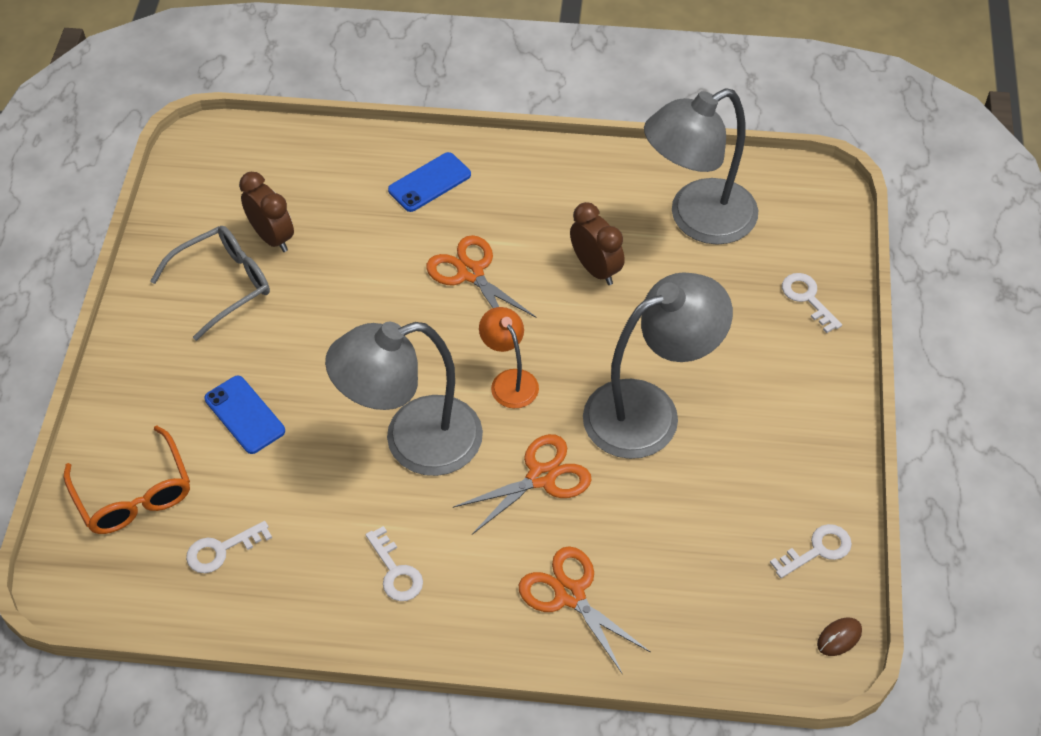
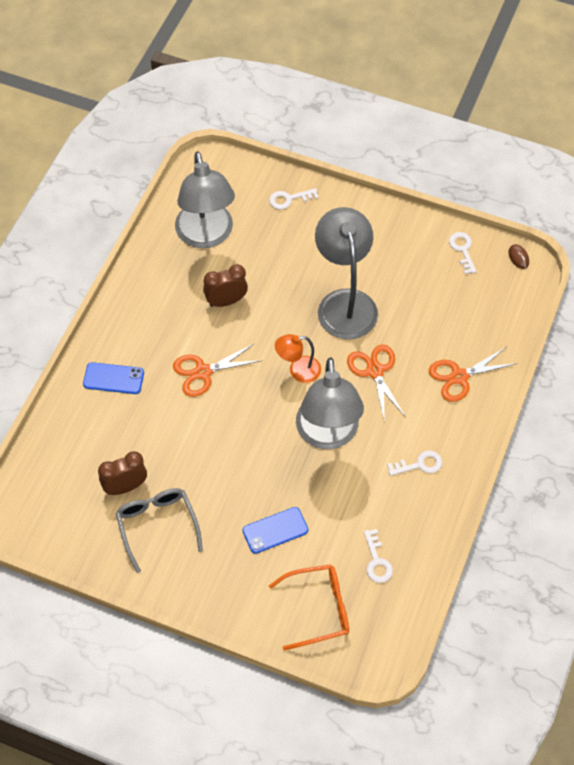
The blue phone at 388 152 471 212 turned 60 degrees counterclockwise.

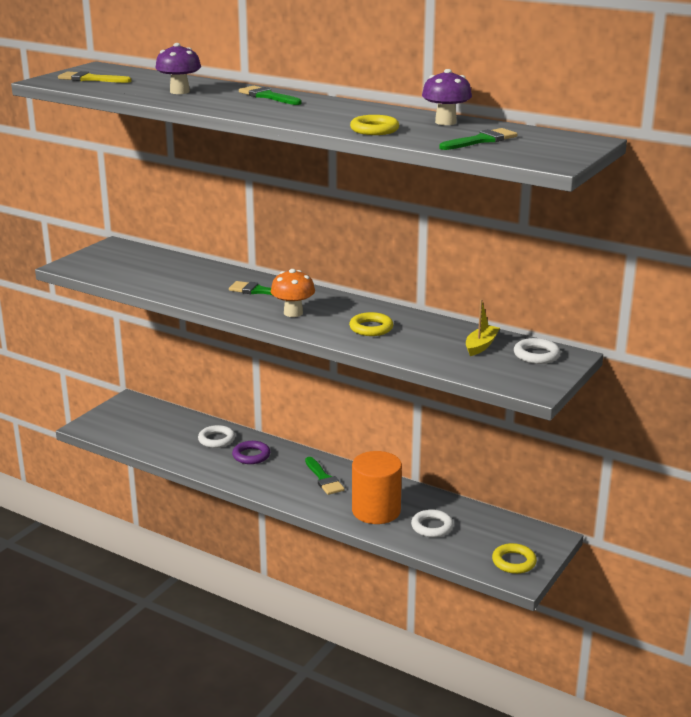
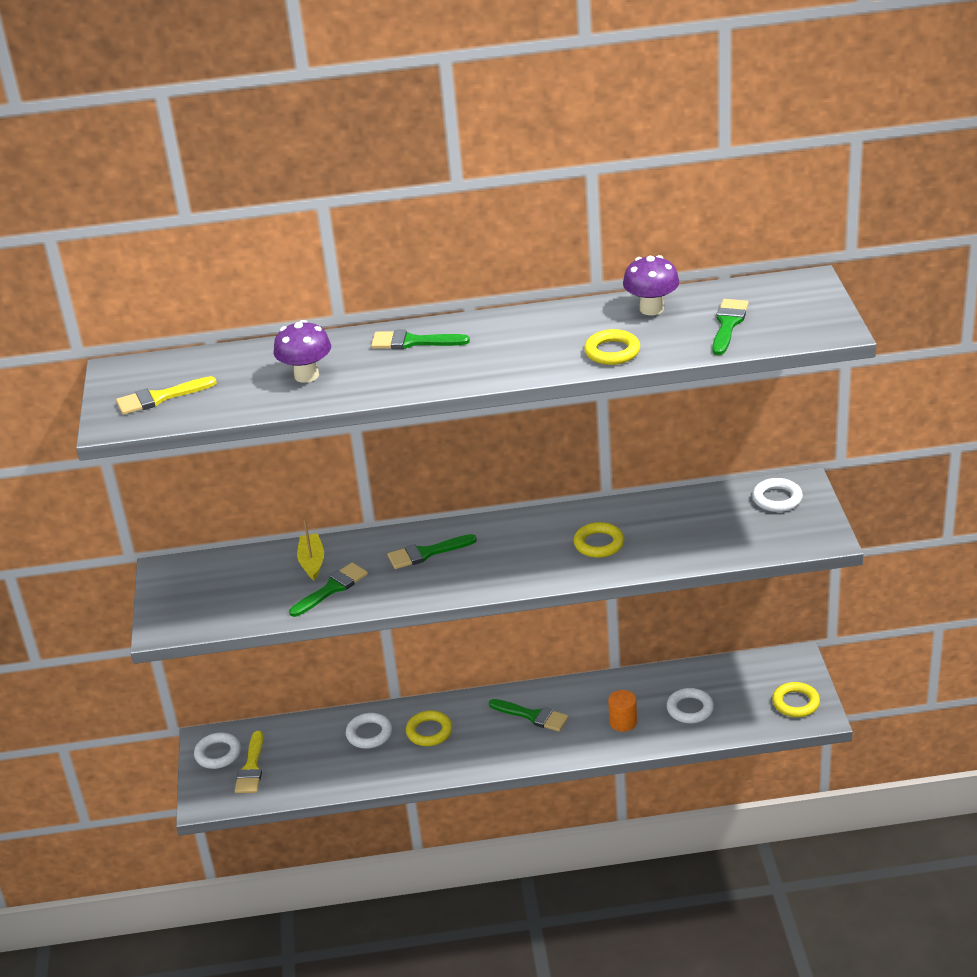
The orange mushroom at 271 269 315 317 disappeared. The yellow boat moved from 466 299 500 356 to 297 520 324 580. The purple ring at 232 441 270 464 became the yellow ring at 406 710 452 746. The orange cylinder at 352 451 402 524 changed to 0.50 times the size. The green brush at 289 562 368 617 appeared. The yellow brush at 235 731 263 793 appeared. The white ring at 194 733 241 769 appeared.

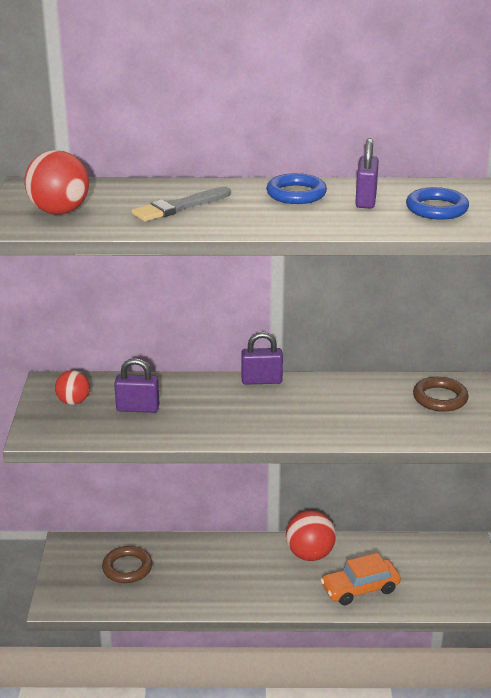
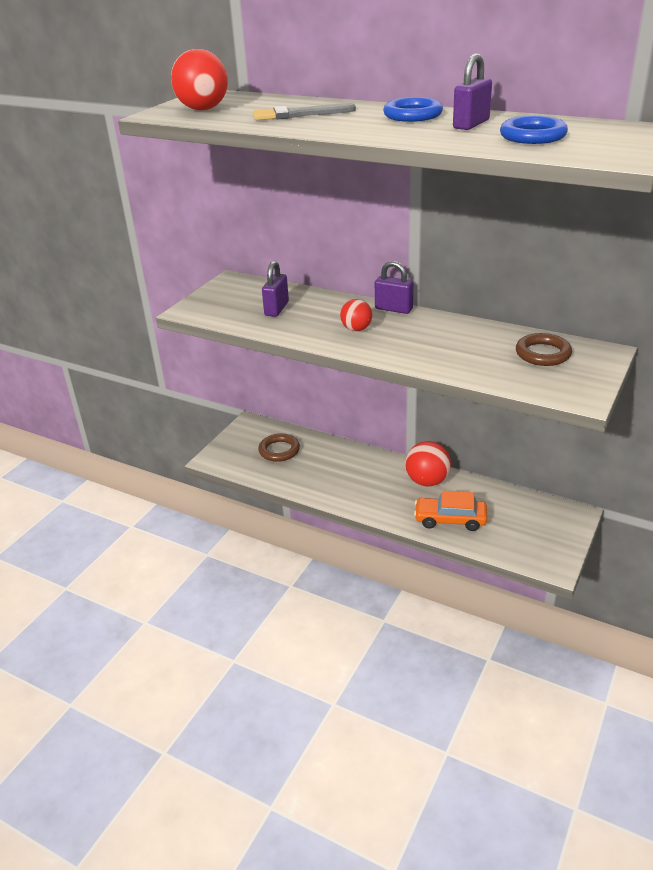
The purple padlock at 114 358 160 413 turned 75 degrees clockwise. The red ball moved from 55 370 90 405 to 340 299 372 331.

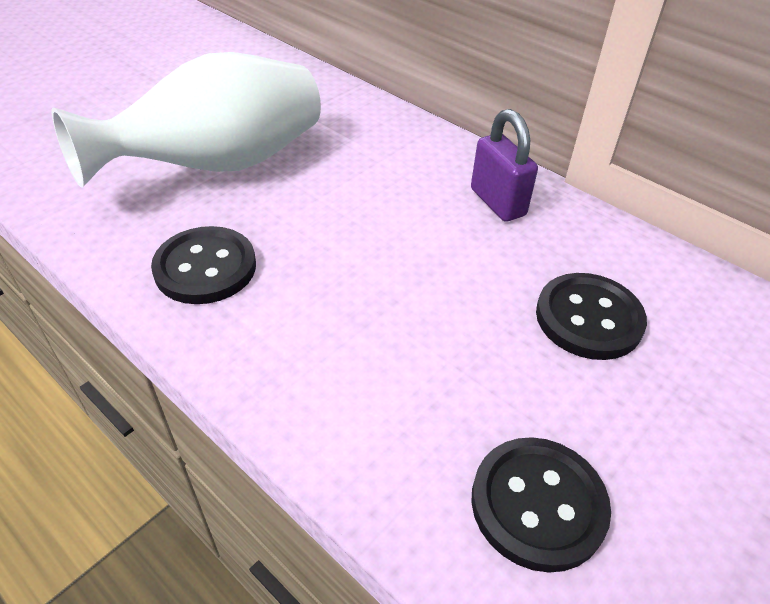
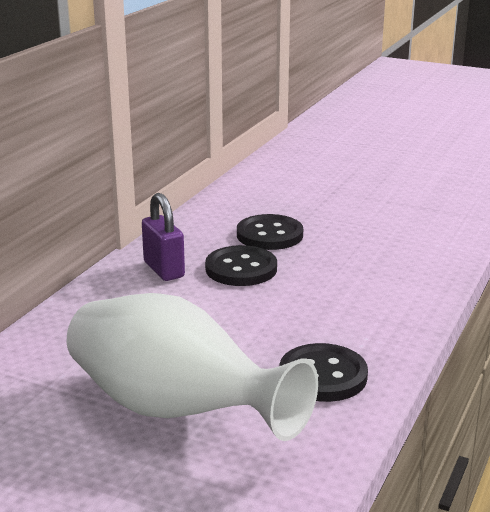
The purple padlock at 471 109 538 222 turned 75 degrees counterclockwise. The black button moved from 471 437 611 573 to 205 245 277 286.

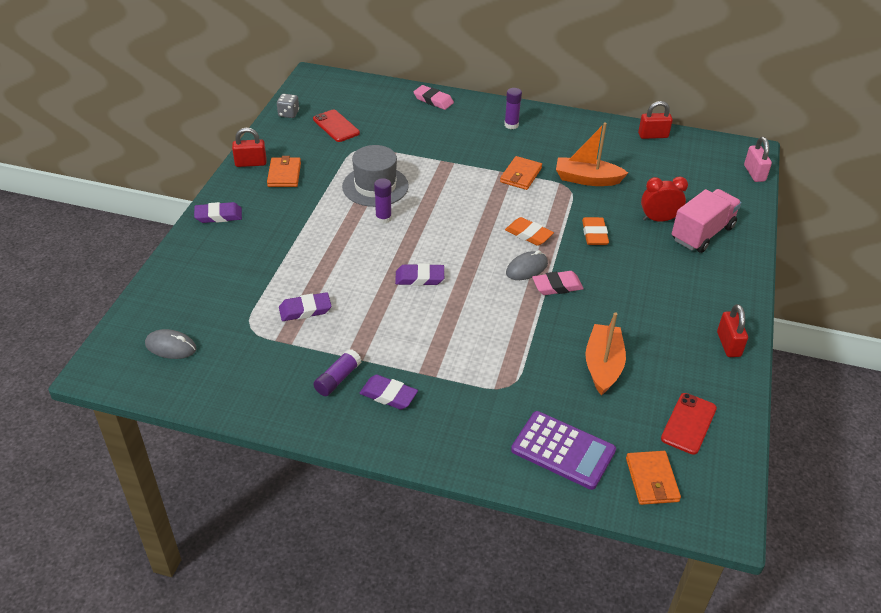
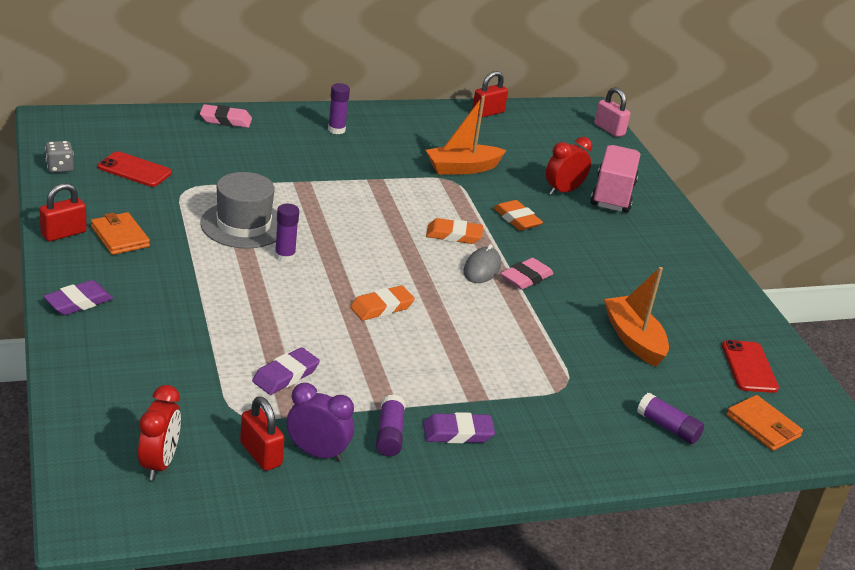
The orange wallet at 500 156 542 190 disappeared. The purple eraser at 395 263 444 286 became the orange eraser at 350 285 415 321. The red padlock moved from 717 304 748 357 to 240 396 284 471. The grey mouse at 145 329 197 359 was replaced by the red clock at 138 385 181 480. The purple calculator at 511 411 616 490 was replaced by the purple glue stick at 637 393 704 444. The purple clock at 287 383 354 462 appeared.

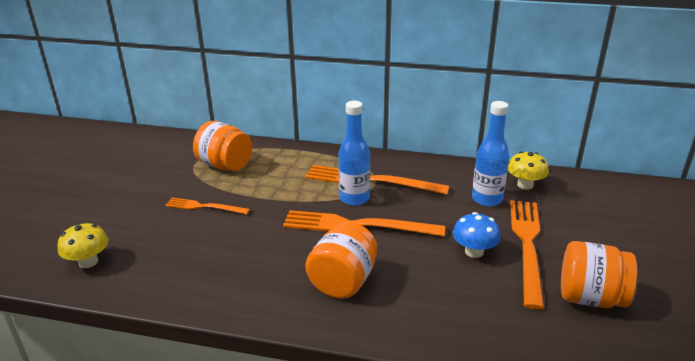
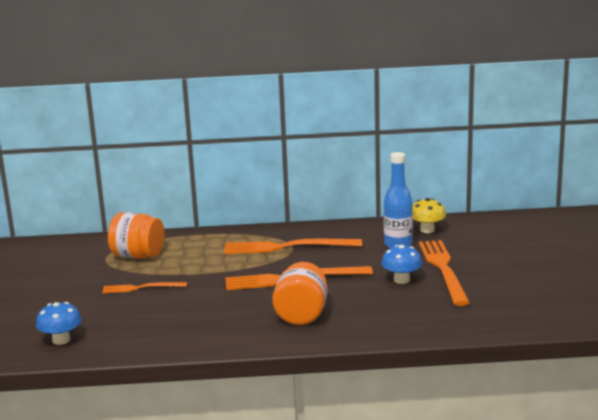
The blue bottle at 338 101 370 206 disappeared. The yellow mushroom at 58 223 108 268 became the blue mushroom at 36 302 81 345. The orange jar at 561 241 637 308 disappeared.

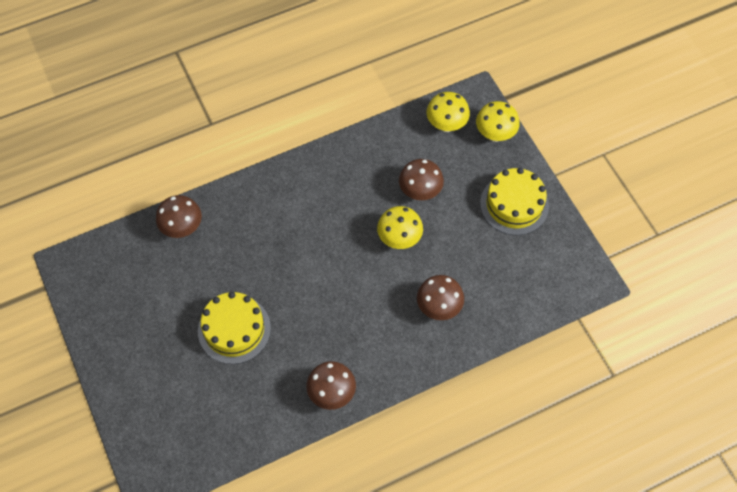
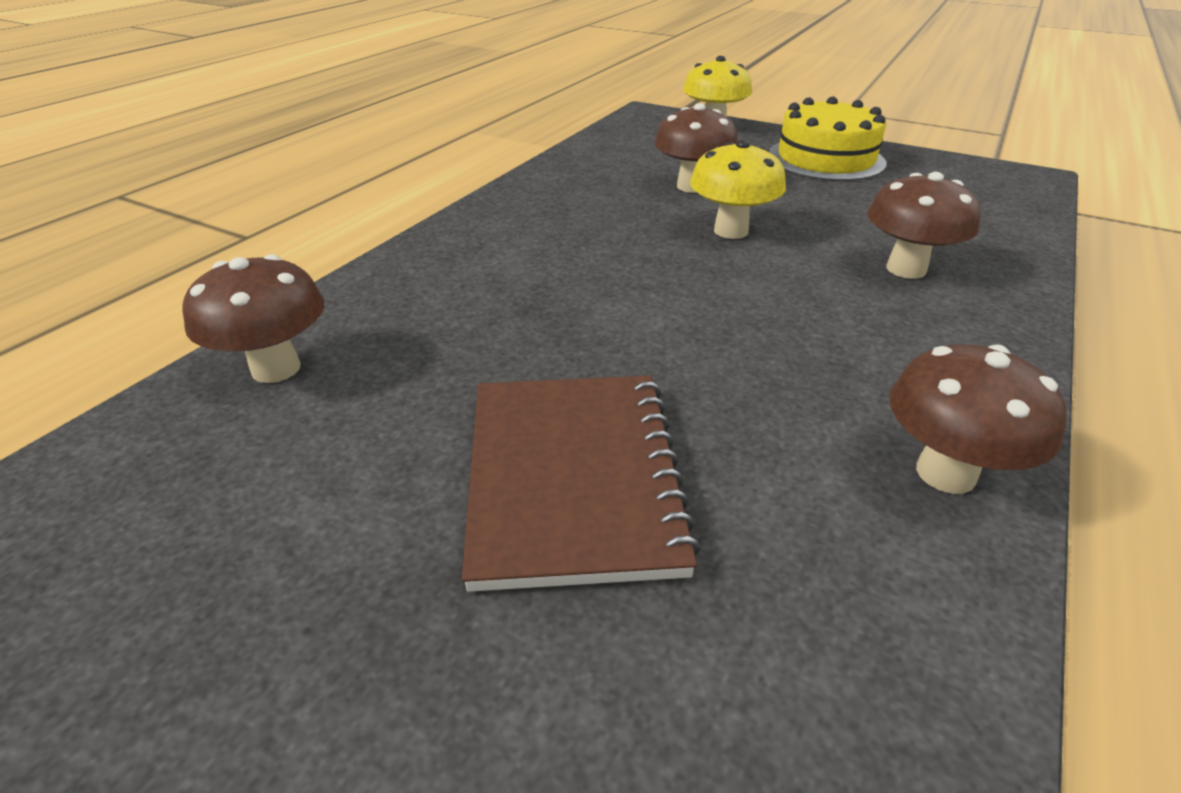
The yellow mushroom at 427 92 470 132 disappeared. The yellow cake at 198 292 271 364 was replaced by the brown notebook at 462 375 700 592.

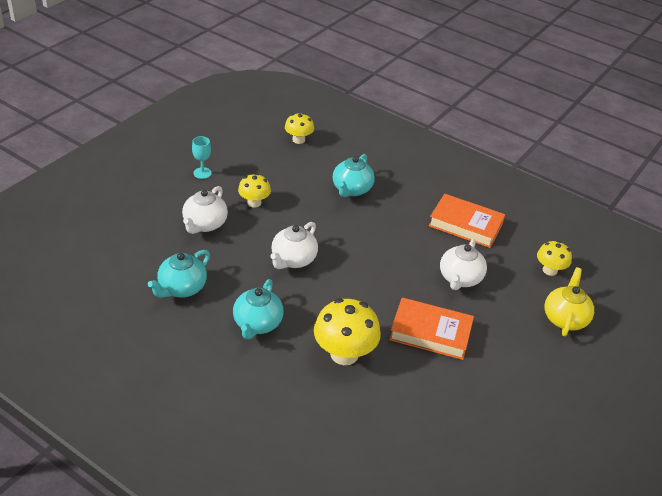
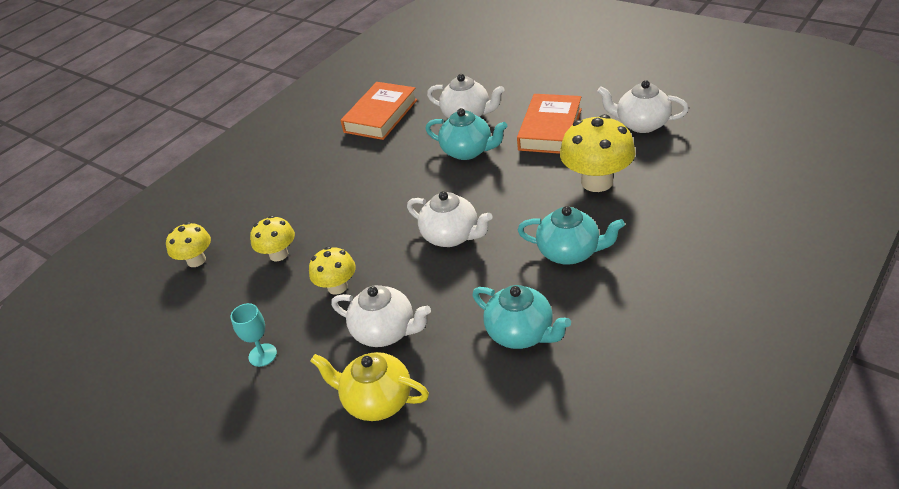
The turquoise teapot moved from 333 154 375 197 to 426 108 507 160. The yellow mushroom moved from 537 241 572 276 to 250 216 295 261. The yellow teapot moved from 545 267 594 336 to 310 352 429 421. The white teapot at 597 80 689 133 appeared.

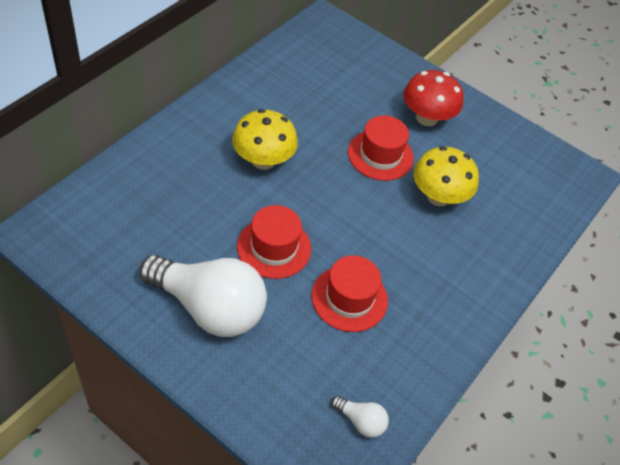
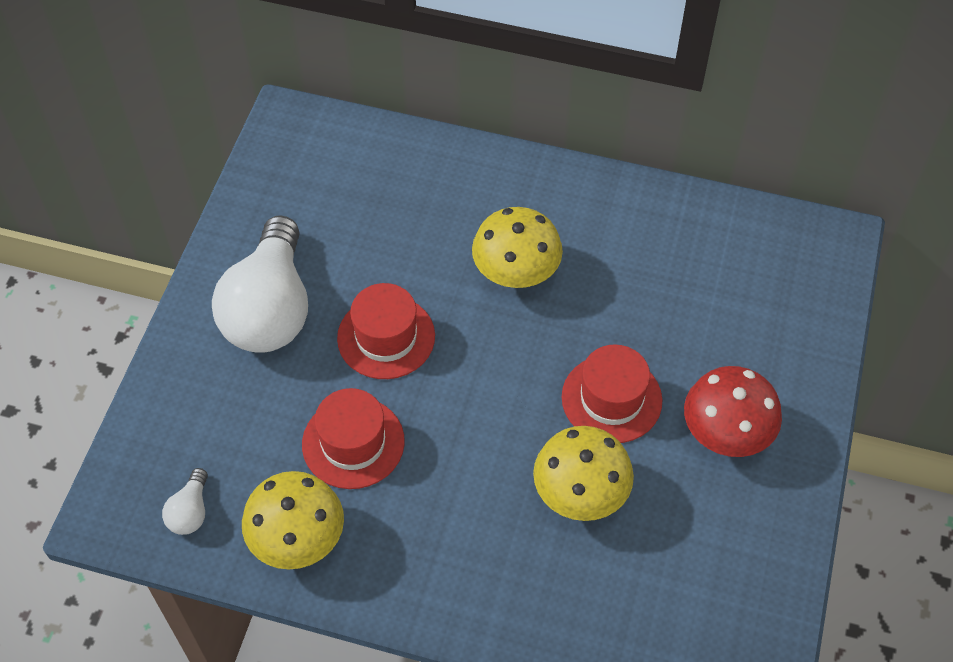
The yellow mushroom at 242 471 344 569 appeared.

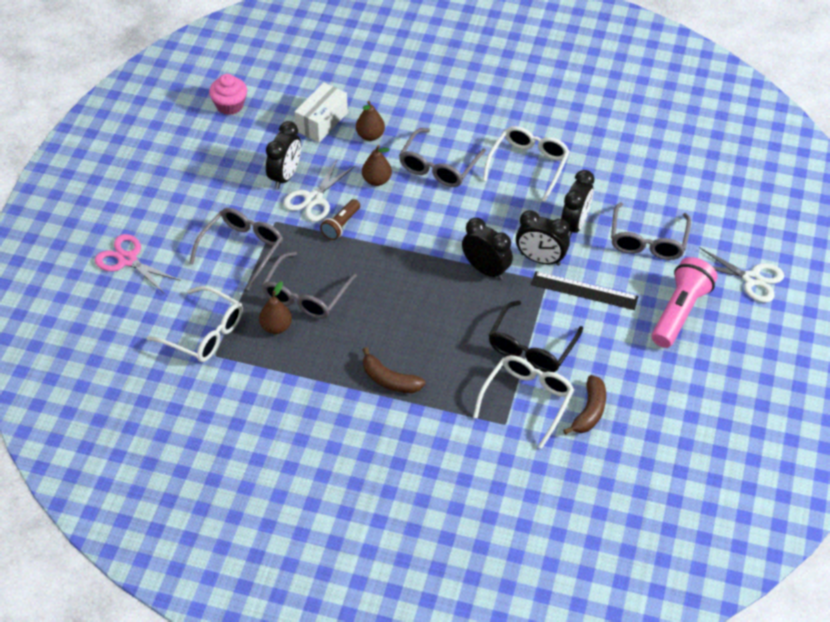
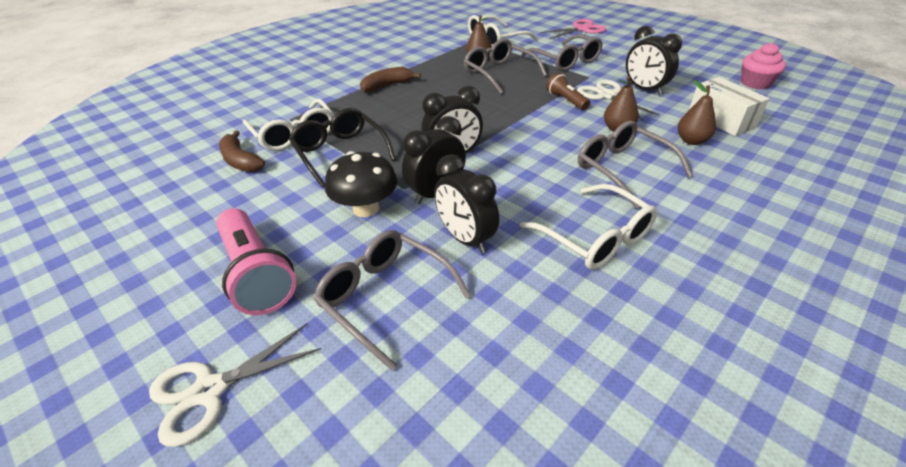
The black ruler at 531 271 639 310 was replaced by the black mushroom at 325 151 398 217.

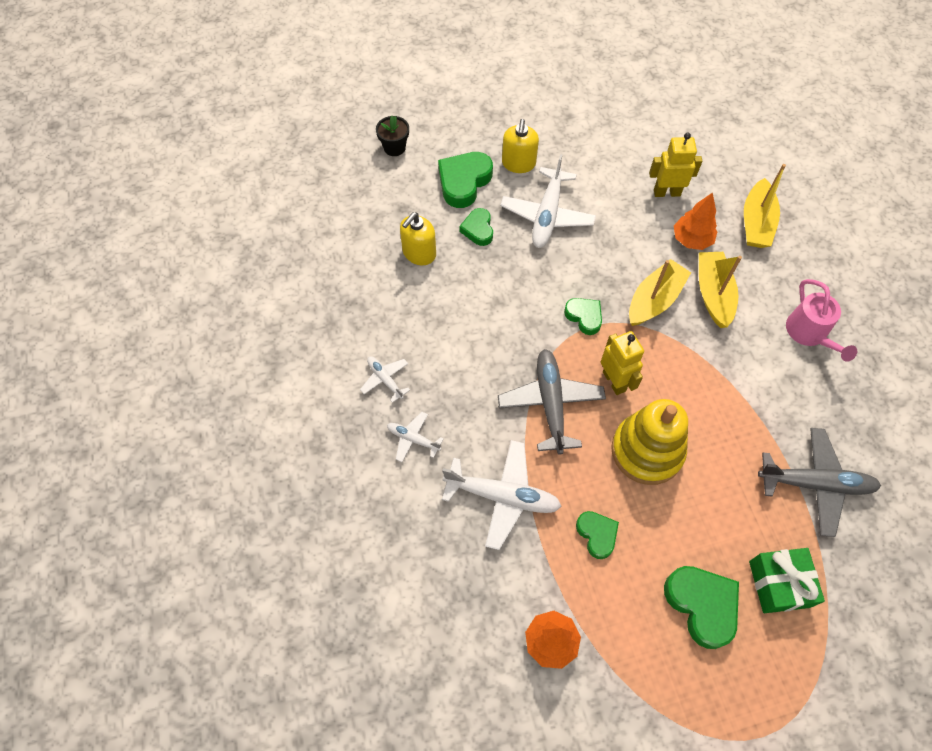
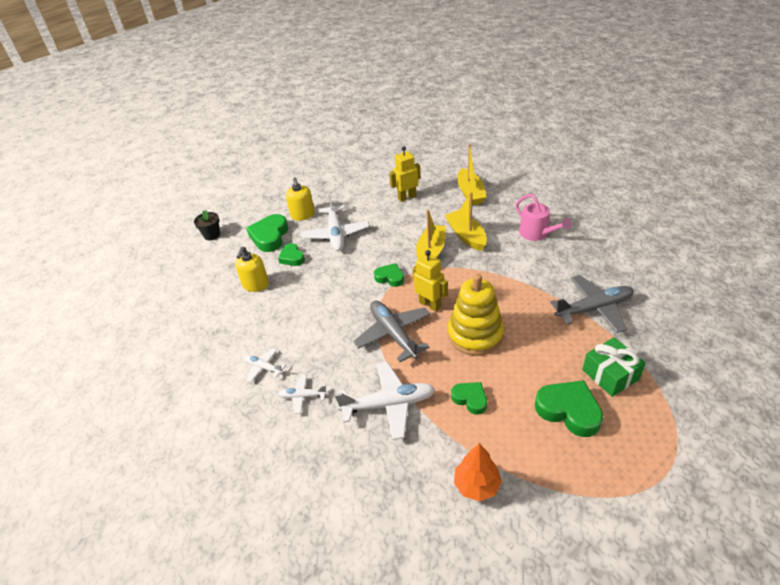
The orange tree at 674 193 717 250 disappeared.

